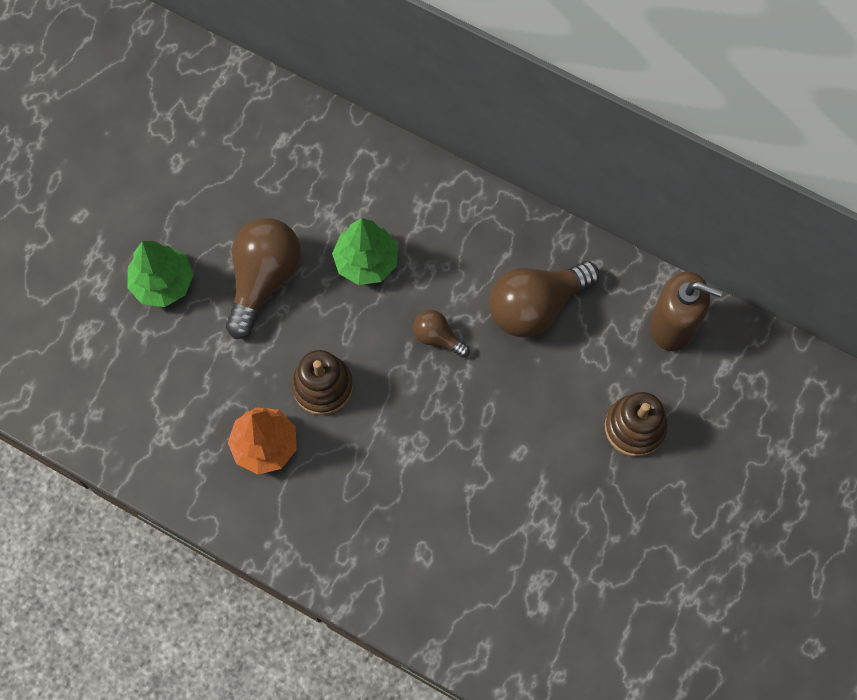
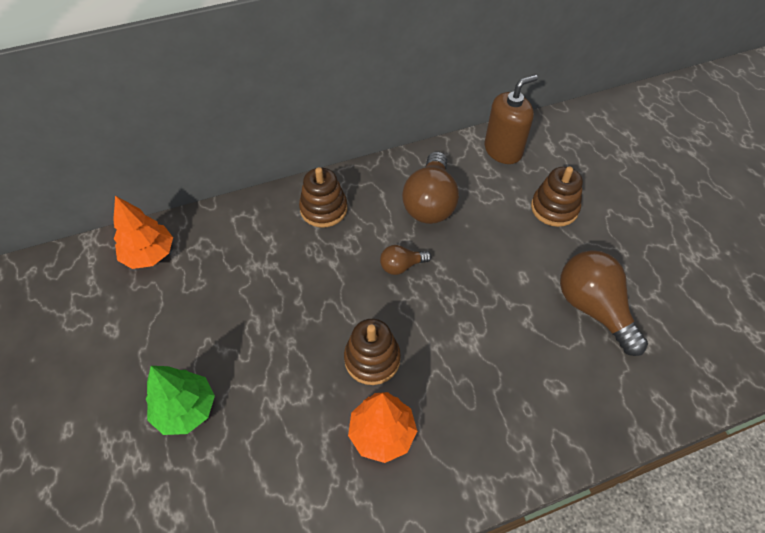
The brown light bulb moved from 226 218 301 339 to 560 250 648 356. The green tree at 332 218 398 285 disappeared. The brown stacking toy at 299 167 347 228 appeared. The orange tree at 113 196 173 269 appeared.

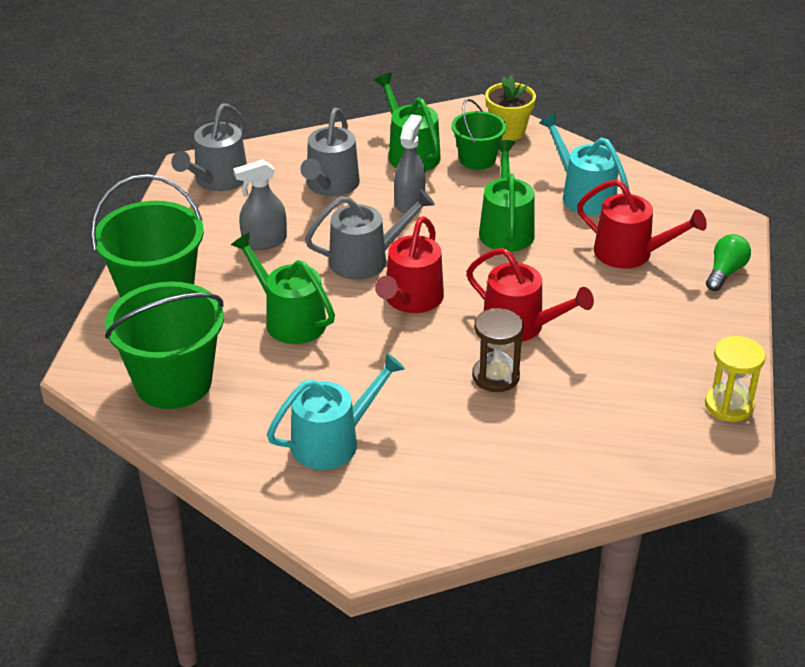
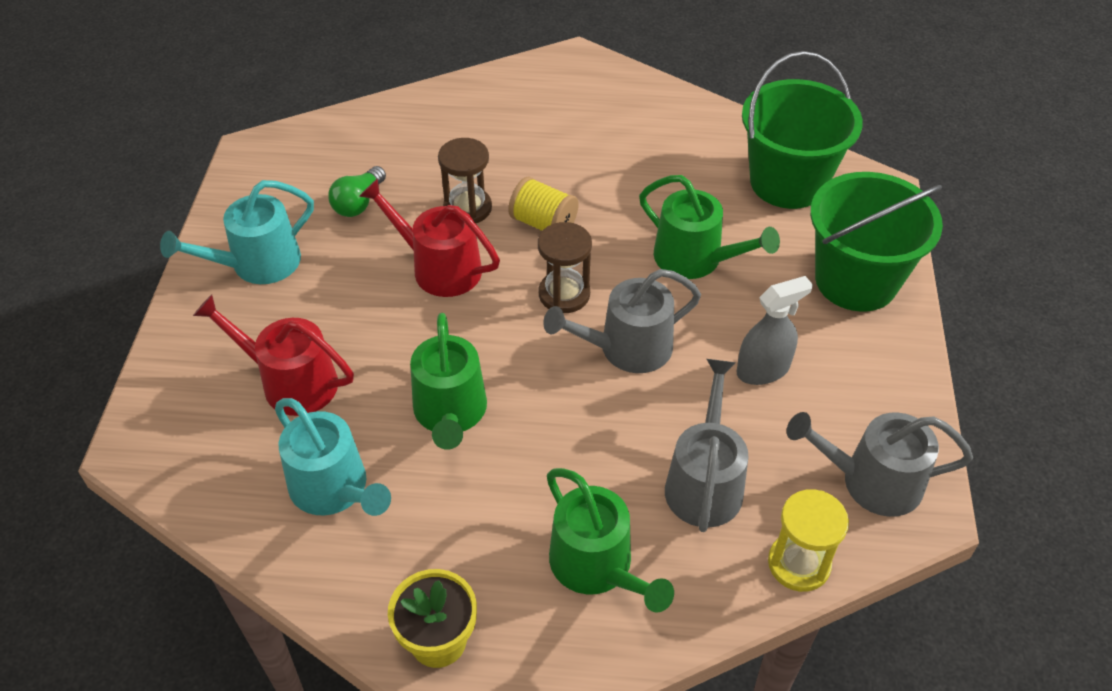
The green bucket at 452 99 506 170 disappeared. The grey watering can at 171 103 247 191 turned 105 degrees counterclockwise. The grey spray bottle at 394 114 426 213 disappeared. The red watering can at 375 216 444 313 was replaced by the brown hourglass at 538 222 592 313. The green light bulb moved from 706 234 751 291 to 328 166 386 217. The yellow hourglass moved from 705 336 766 422 to 768 489 849 592. The turquoise watering can moved from 267 353 405 470 to 160 180 314 284. The yellow spool at 508 177 579 231 appeared.

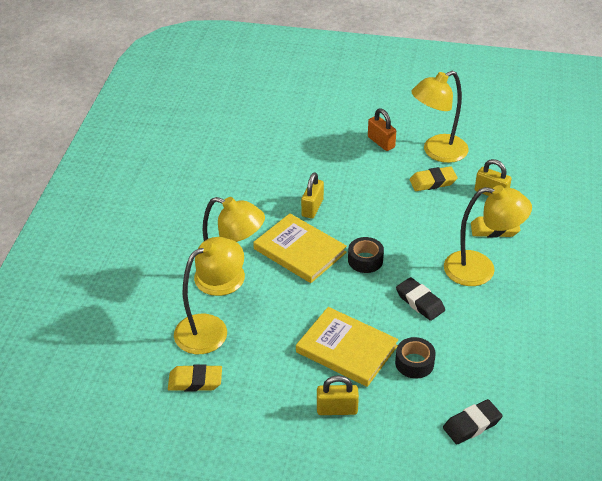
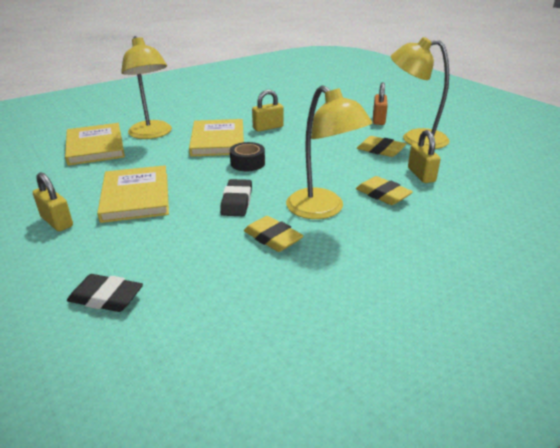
The yellow lamp at 174 237 244 354 was replaced by the yellow book at 65 123 125 166. The black tape at 395 337 436 379 disappeared. The yellow eraser moved from 168 364 222 392 to 244 216 303 252.

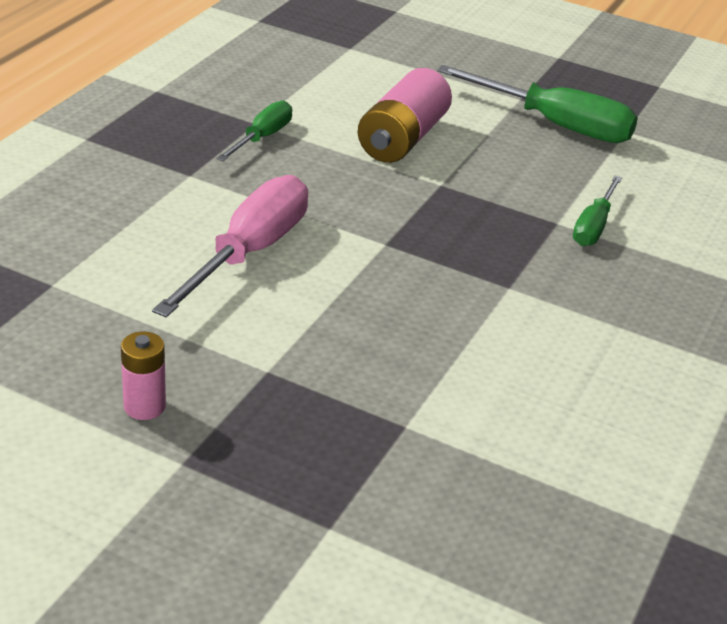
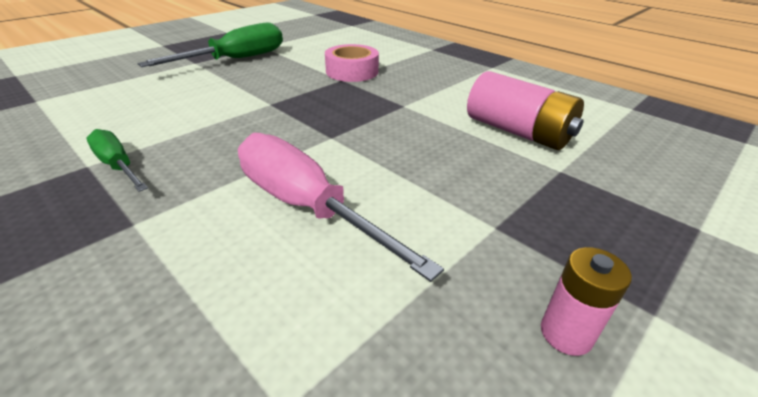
The pink battery moved from 358 68 452 163 to 467 71 584 150. The green screwdriver at 573 175 622 246 was replaced by the pink tape at 325 44 379 82.

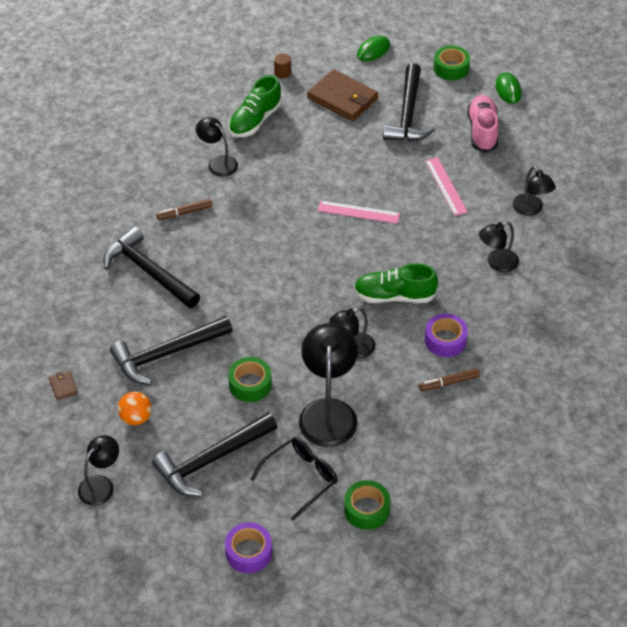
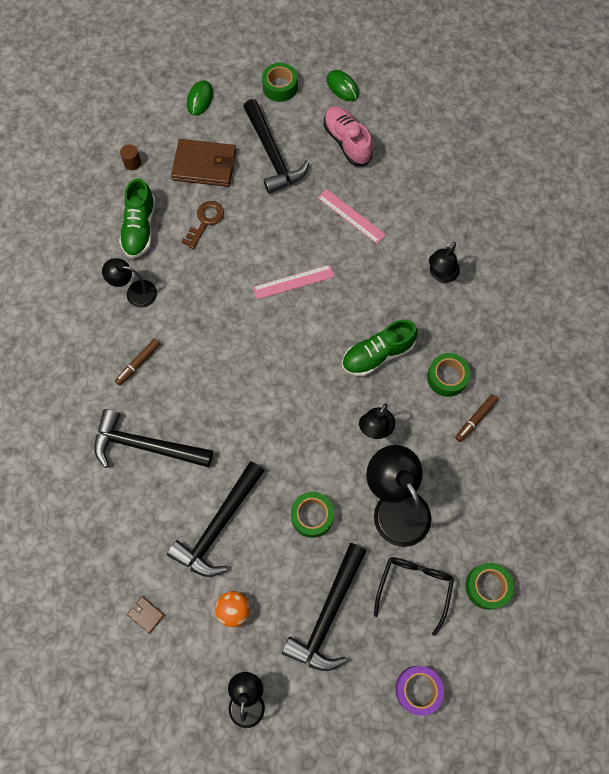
The black lamp at 512 166 556 216 disappeared. The purple tape at 425 313 468 357 became the green tape at 427 353 471 397. The brown key at 181 201 224 249 appeared.

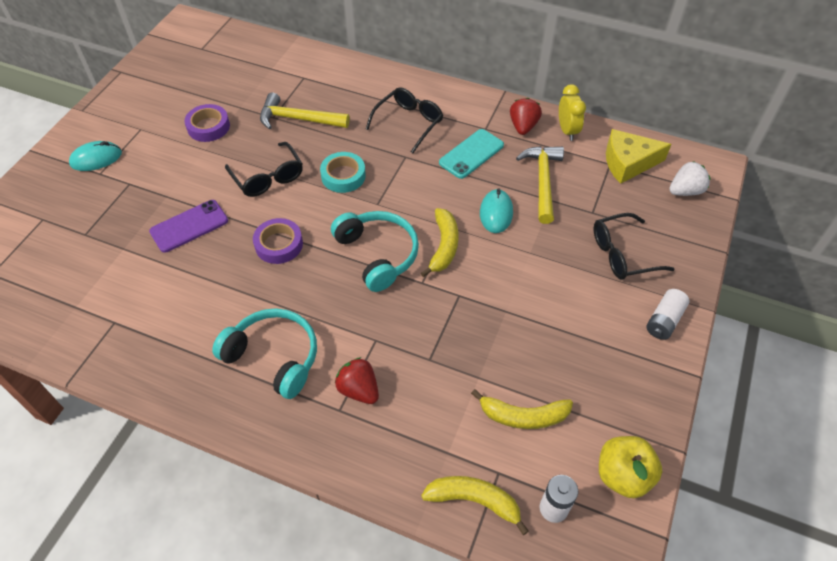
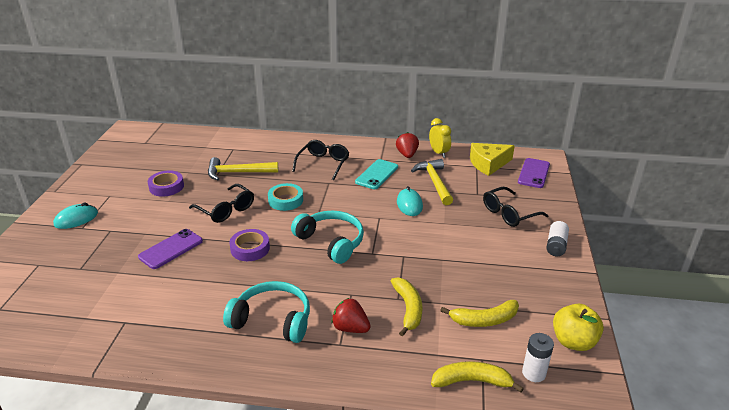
The white strawberry at 669 161 710 196 was replaced by the purple phone at 518 158 550 188. The yellow banana moved from 421 208 458 277 to 391 278 422 336.

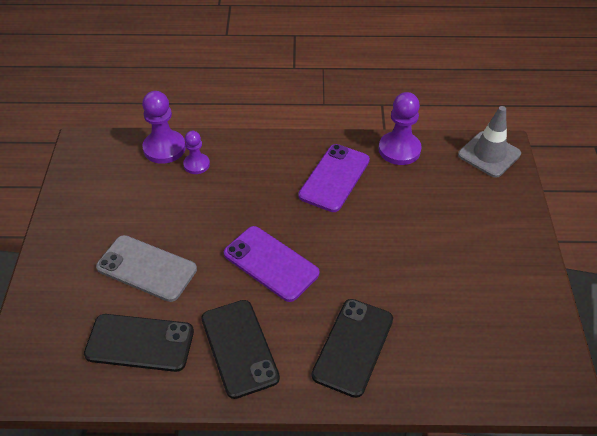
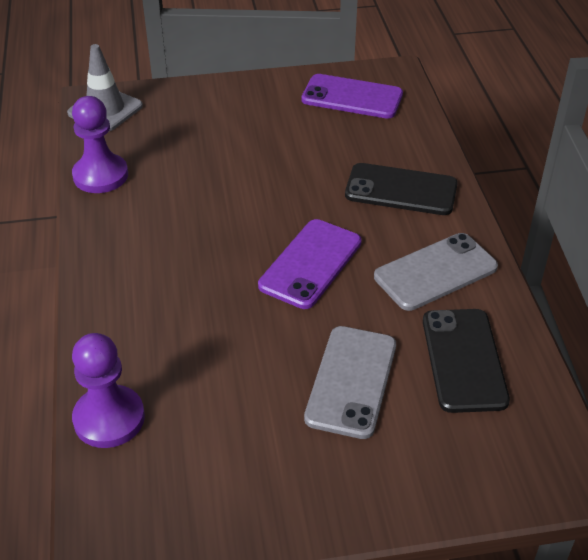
The purple pawn at 183 131 210 174 disappeared. The purple phone moved from 298 144 370 212 to 302 74 403 119. The black phone at 201 300 280 399 became the grey phone at 374 233 498 311.

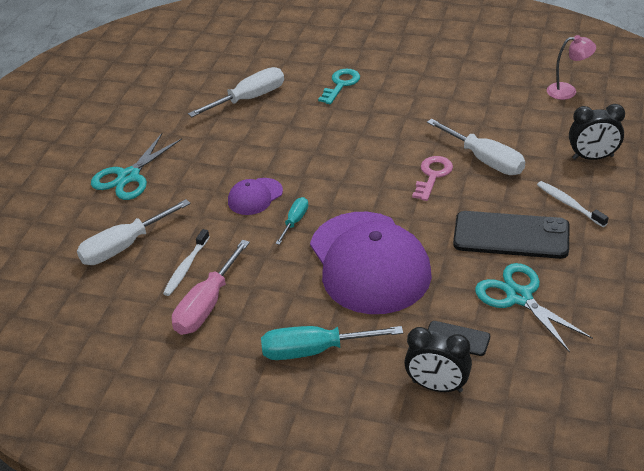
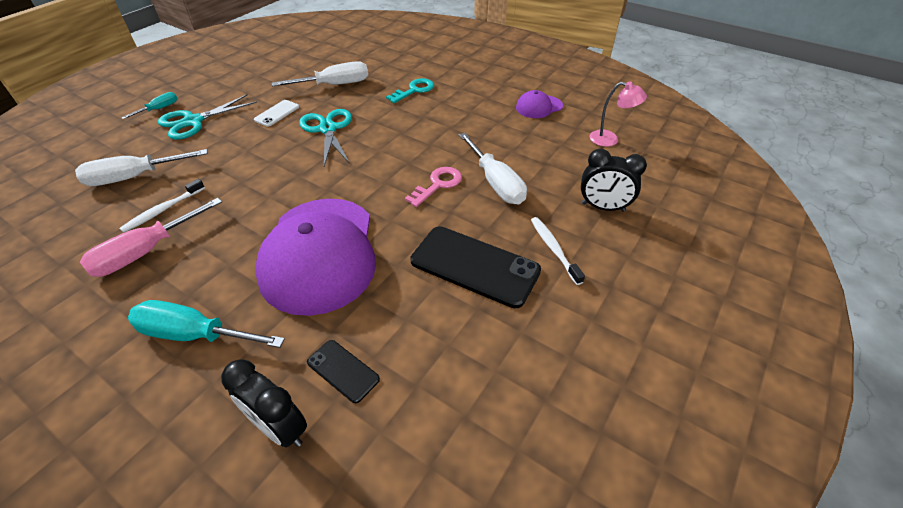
The purple cap moved from 228 178 283 215 to 516 90 563 118. The turquoise screwdriver moved from 275 197 308 245 to 121 92 178 119. The turquoise scissors moved from 475 263 593 352 to 299 109 352 166. The white phone at 254 100 299 127 appeared.

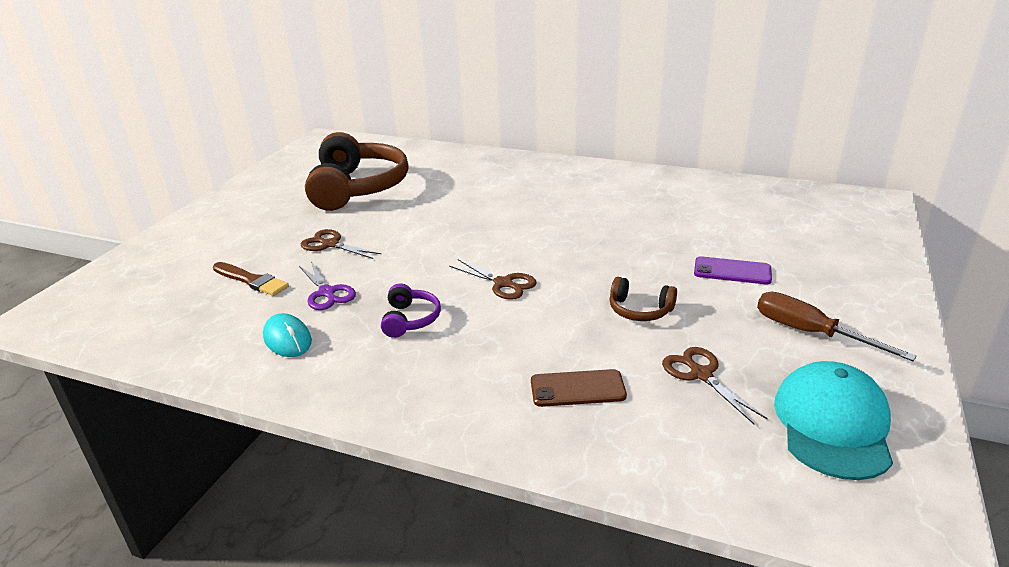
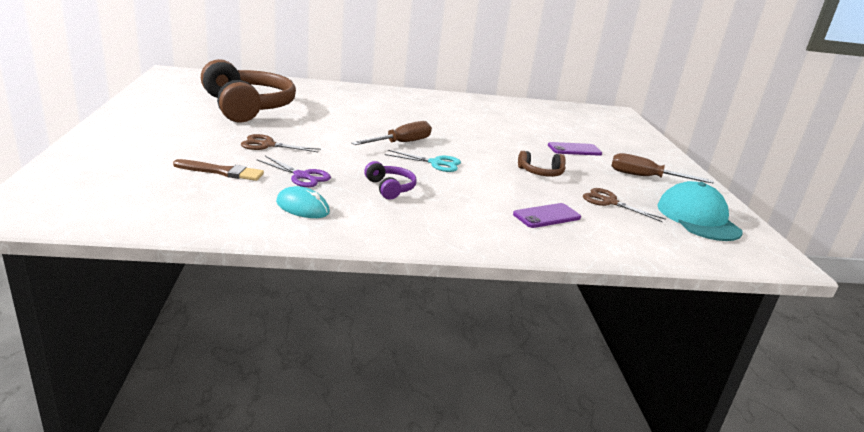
The brown scissors at 449 259 537 300 became the turquoise scissors at 385 150 461 172. The brown phone at 531 369 627 407 became the purple phone at 513 203 581 228. The brown screwdriver at 351 121 432 145 appeared.

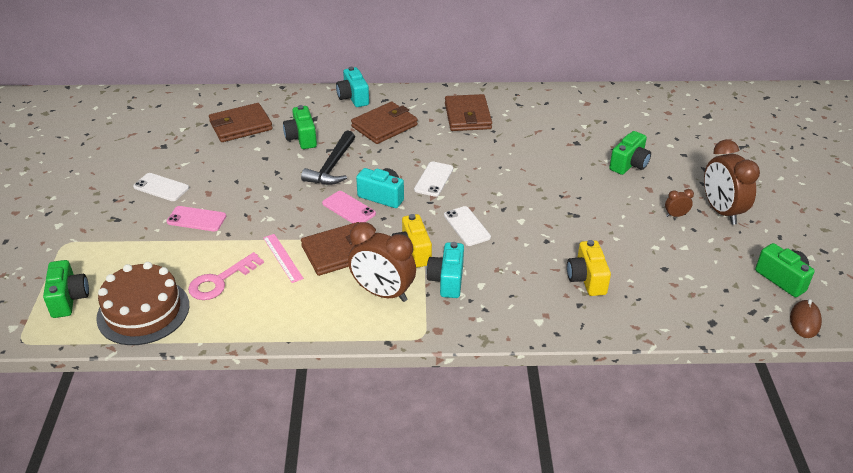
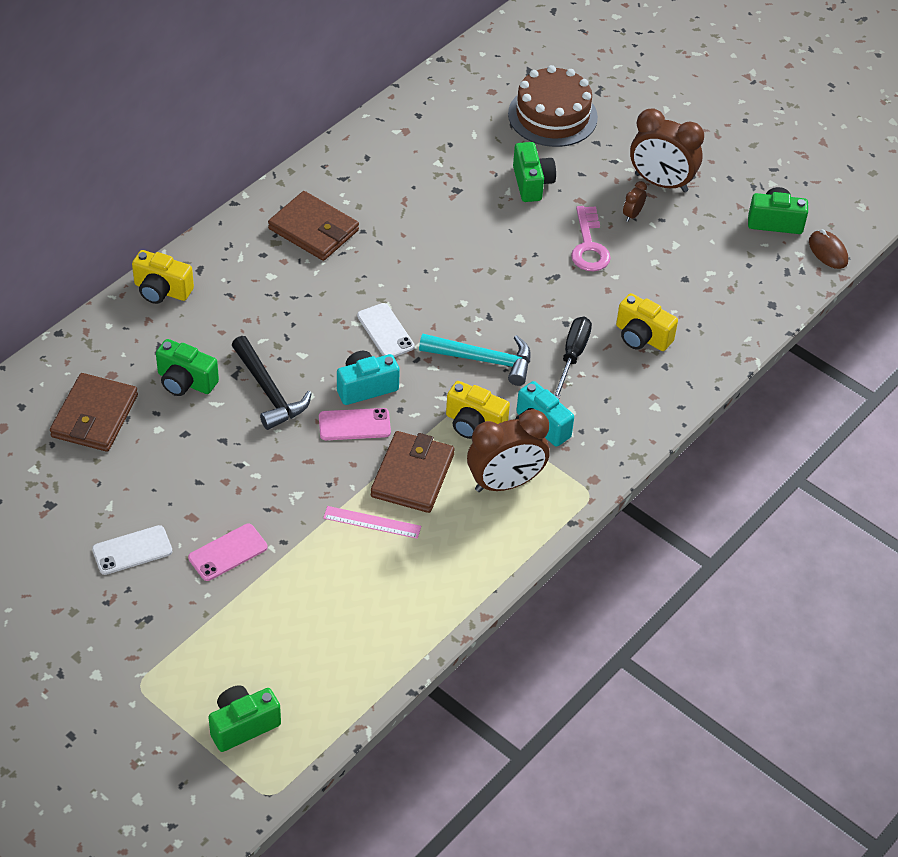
The turquoise camera at 336 67 369 107 became the yellow camera at 132 250 194 304. The brown wallet at 351 102 418 144 disappeared. The white phone at 444 206 491 246 was replaced by the turquoise hammer at 419 334 531 386. The pink key moved from 188 252 264 300 to 571 206 611 271. The green camera at 43 260 89 318 turned 60 degrees counterclockwise. The brown cake moved from 96 262 189 345 to 508 65 598 147. The black screwdriver at 553 317 592 399 appeared.

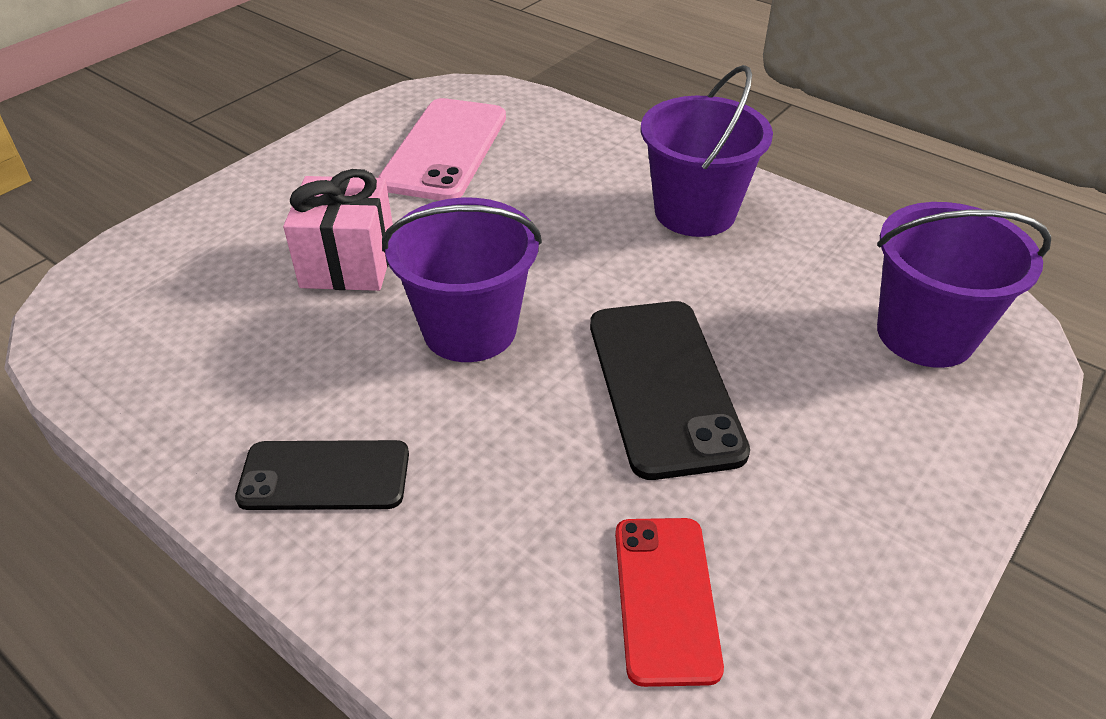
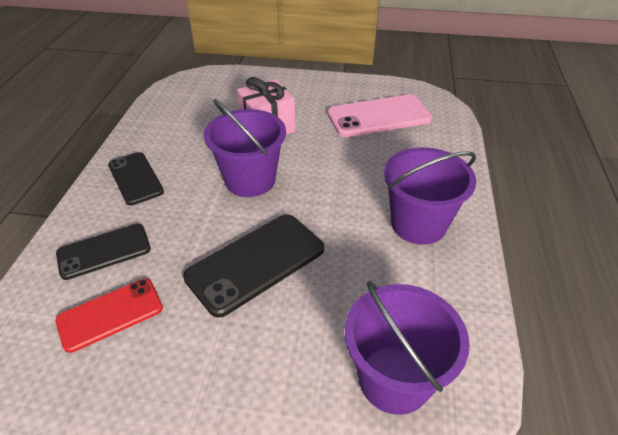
The black phone at 56 224 151 280 appeared.

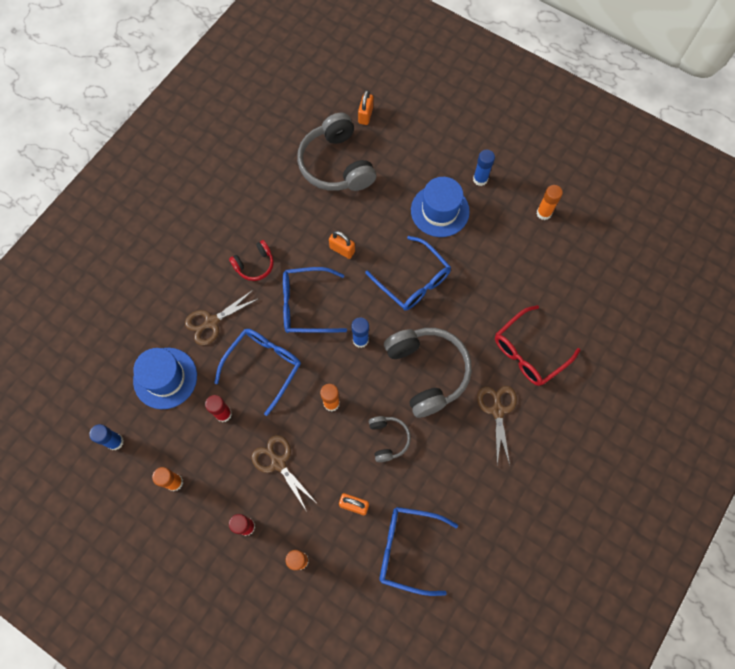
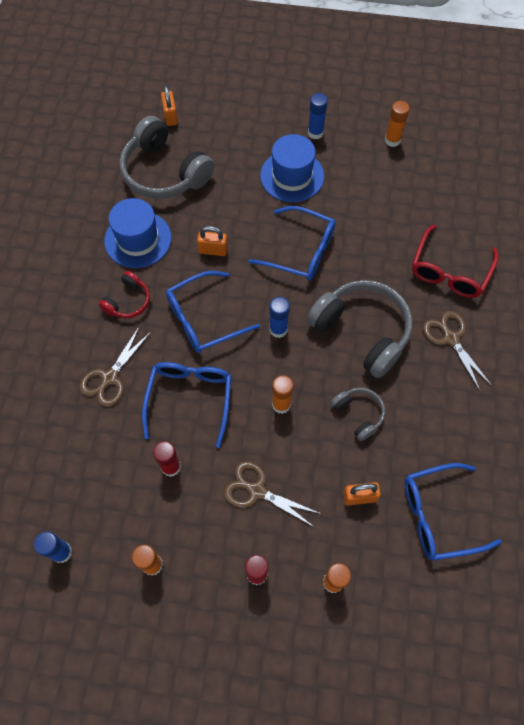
The blue hat moved from 133 348 197 409 to 104 198 172 268.

